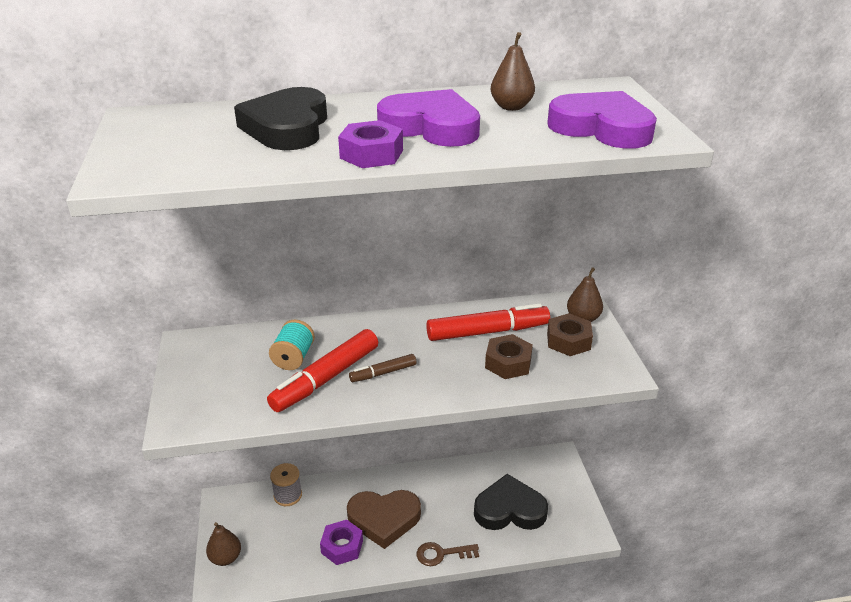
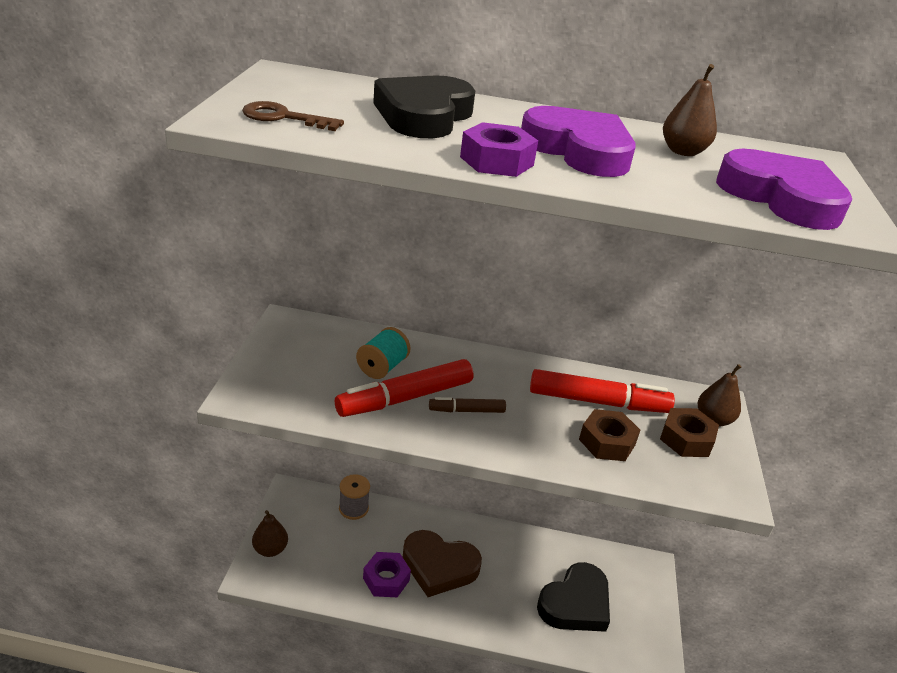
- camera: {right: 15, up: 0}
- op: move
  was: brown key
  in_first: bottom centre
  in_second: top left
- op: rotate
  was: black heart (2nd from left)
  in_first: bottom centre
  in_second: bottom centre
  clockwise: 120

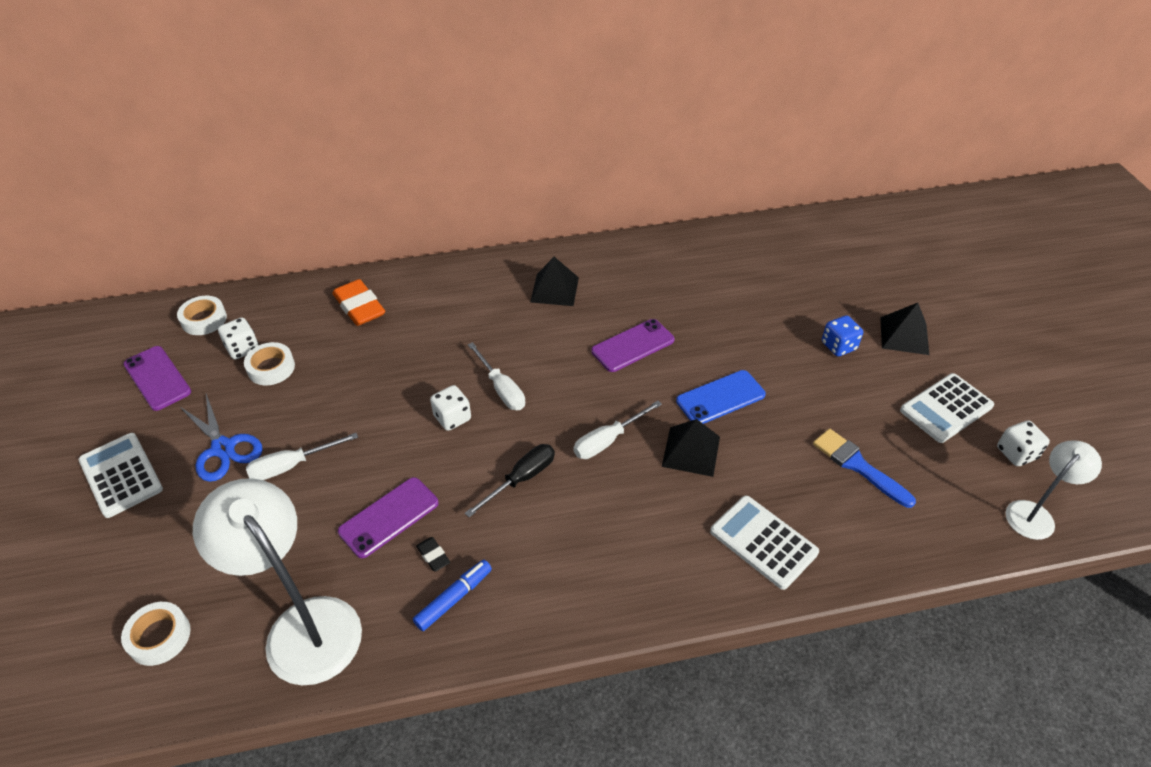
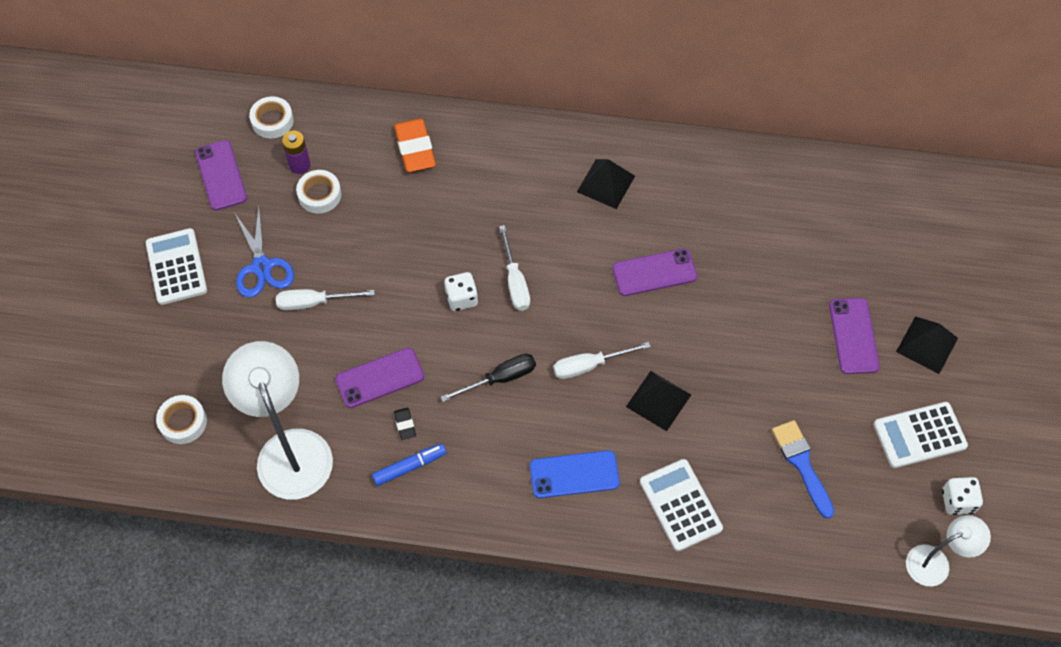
- camera: {right: 20, up: 15}
- op: replace
  was: white dice (1st from left)
  now: purple battery
  in_first: middle left
  in_second: top left
- op: move
  was: blue phone
  in_first: centre
  in_second: bottom centre
- op: replace
  was: blue dice
  now: purple phone (4th from left)
  in_first: middle right
  in_second: middle right

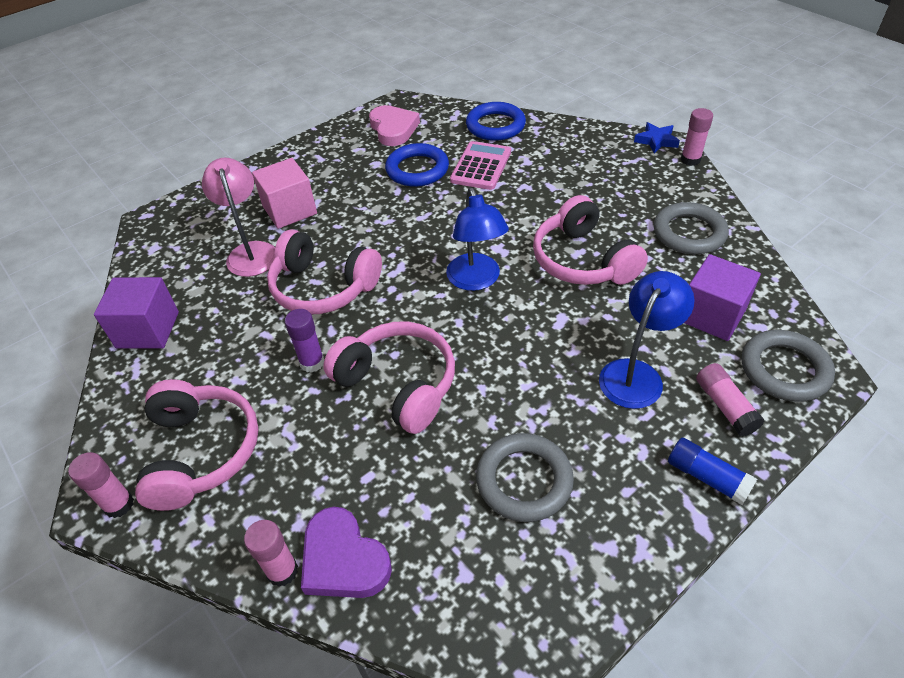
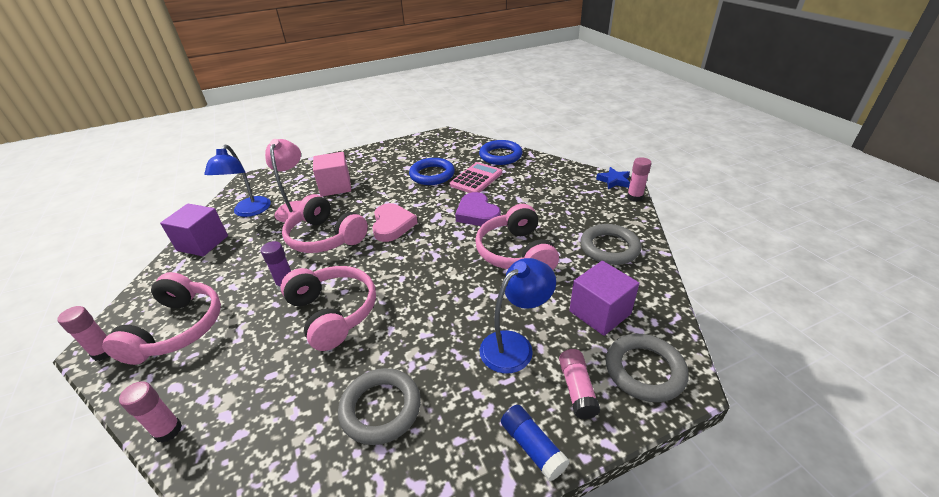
- camera: {right: 15, up: -10}
- op: move
  was: blue lamp (1st from left)
  in_first: centre
  in_second: middle left
- op: move
  was: pink heart
  in_first: top centre
  in_second: centre
- op: move
  was: purple heart
  in_first: bottom centre
  in_second: centre

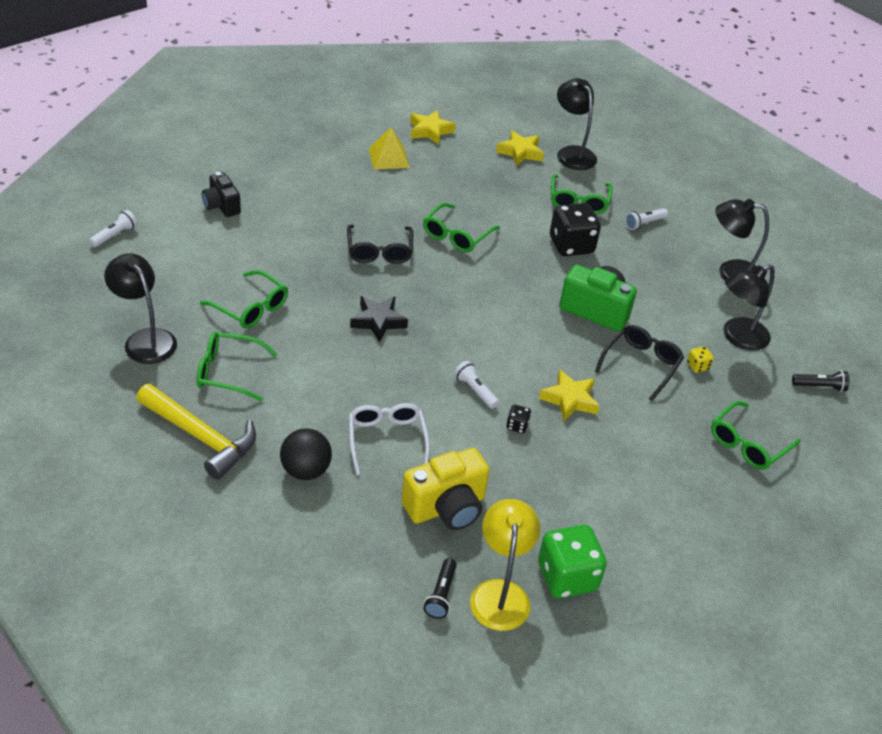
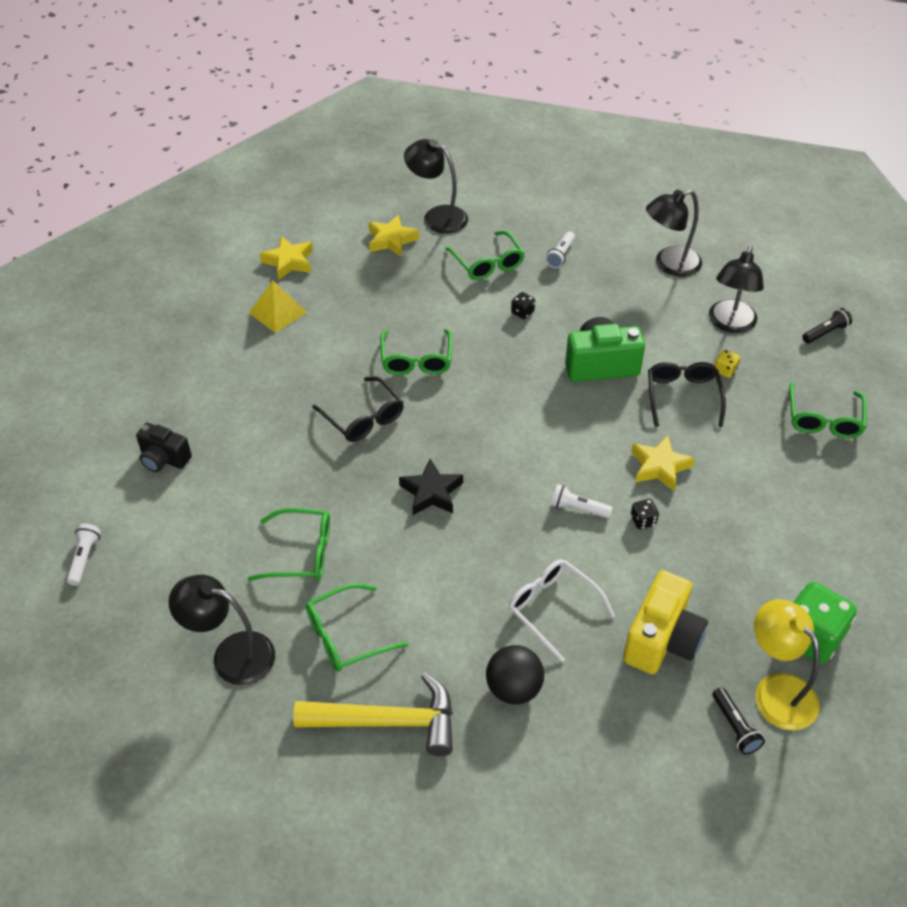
- camera: {right: -30, up: 5}
- op: resize
  was: black dice (2nd from left in the first image)
  in_first: top centre
  in_second: centre
  ratio: 0.43

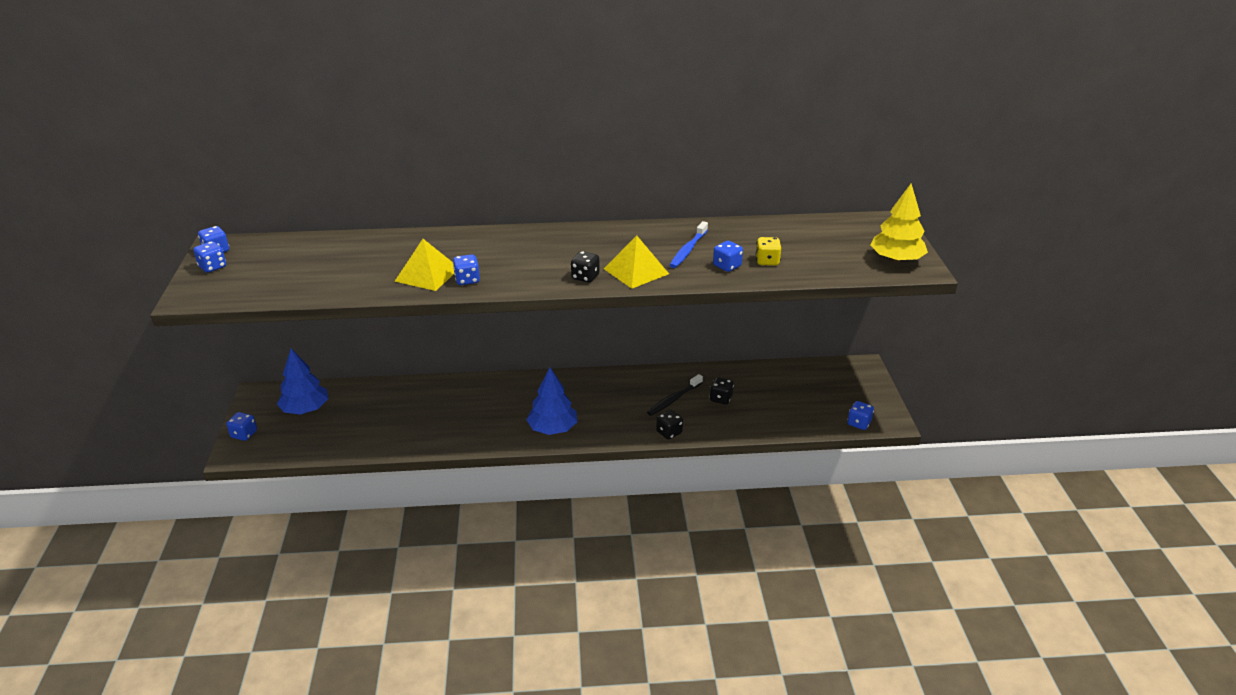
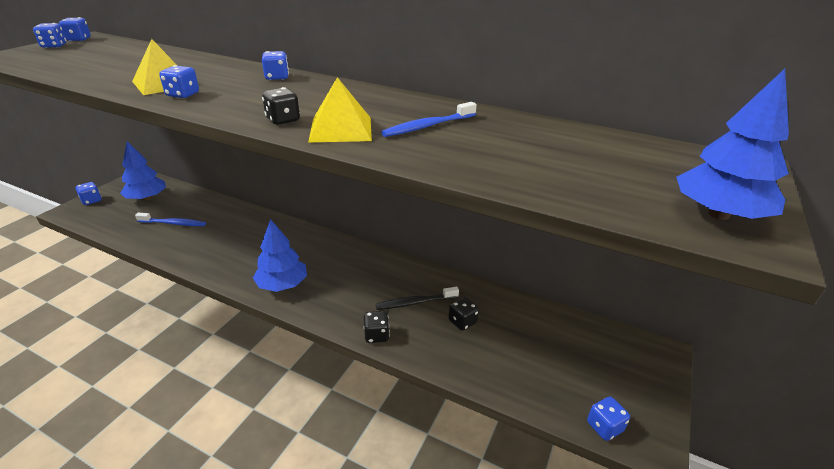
- camera: {right: 30, up: 0}
- op: insert
  now: blue toothbrush (1st from left)
  in_second: middle left
- op: move
  was: blue dice (5th from left)
  in_first: centre
  in_second: top left
- op: recolor
  was: yellow tree
  now: blue tree (3rd from left)
  in_first: top right
  in_second: top right
- op: delete
  was: yellow dice
  in_first: centre

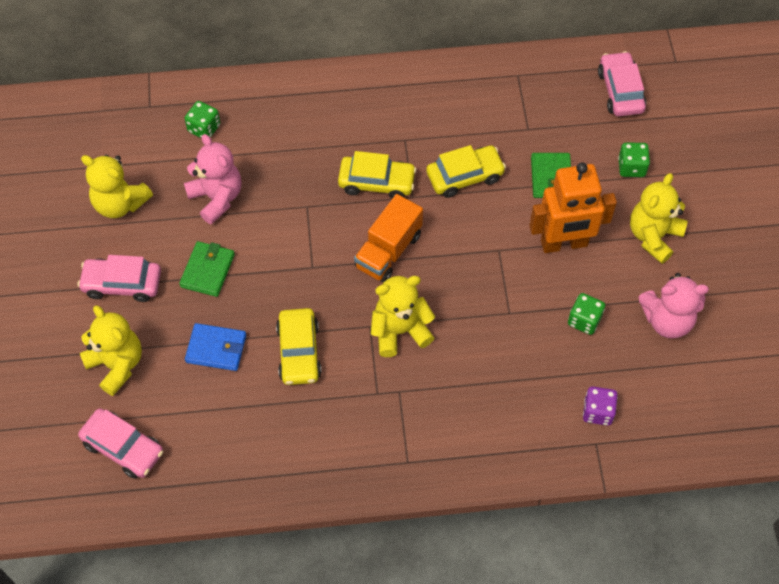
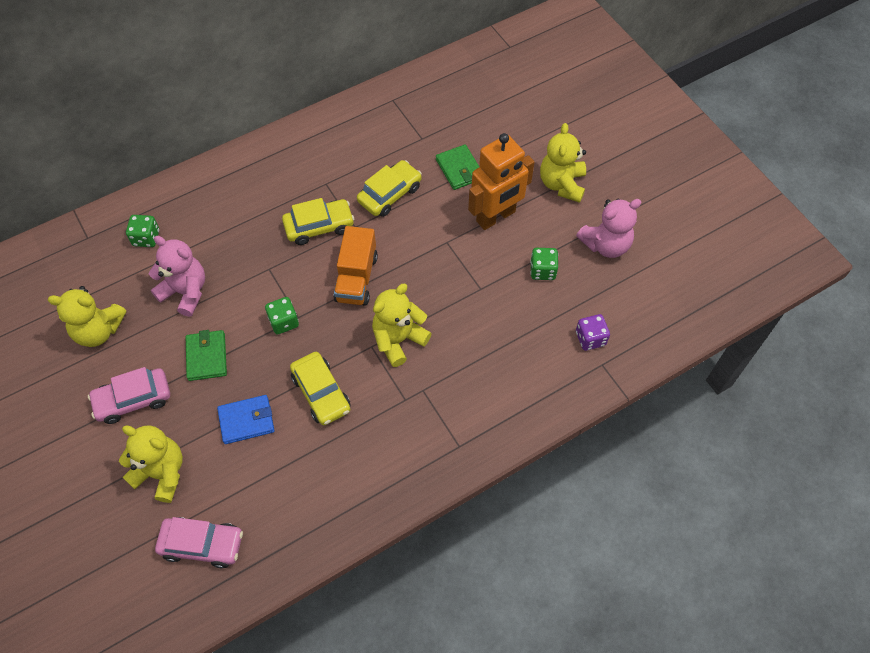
- camera: {right: -25, up: 0}
- op: move
  was: green dice (3rd from left in the first image)
  now: green dice (2nd from left)
  in_first: top right
  in_second: middle left
- op: delete
  was: pink car (3rd from left)
  in_first: top right

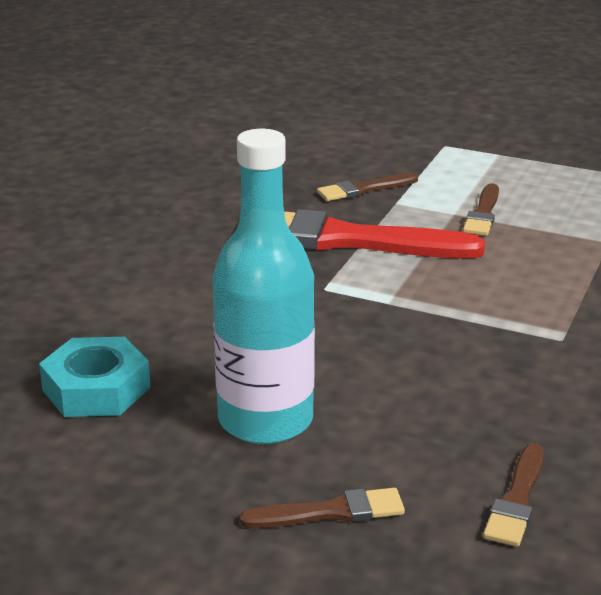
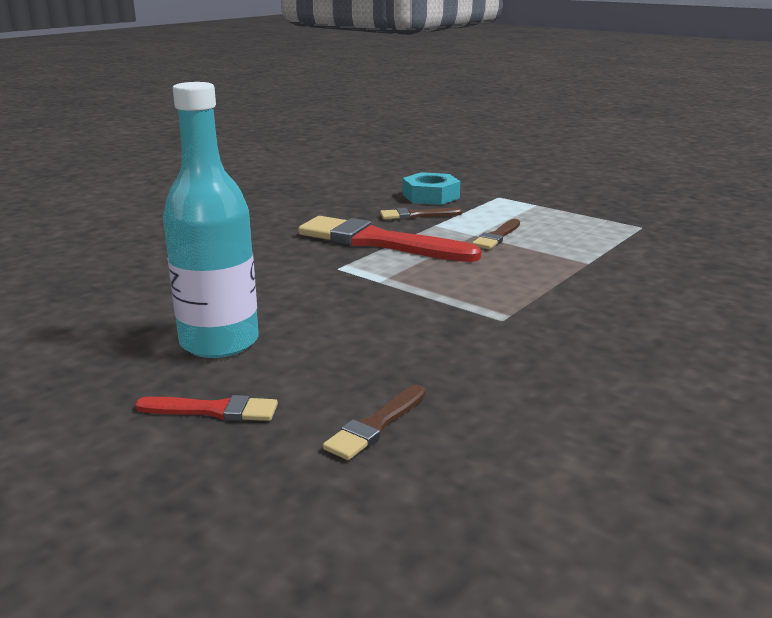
- camera: {right: 15, up: -5}
- op: recolor
  was: brown brush (1st from left)
  now: red brush (1st from left)
  in_first: bottom centre
  in_second: middle left
- op: move
  was: turquoise nut
  in_first: middle left
  in_second: top centre

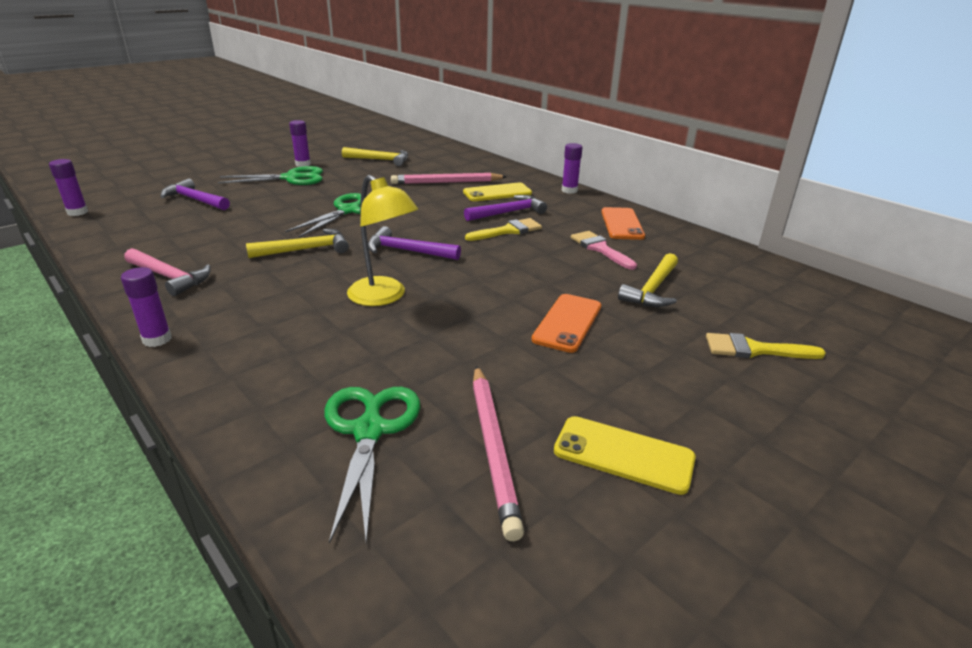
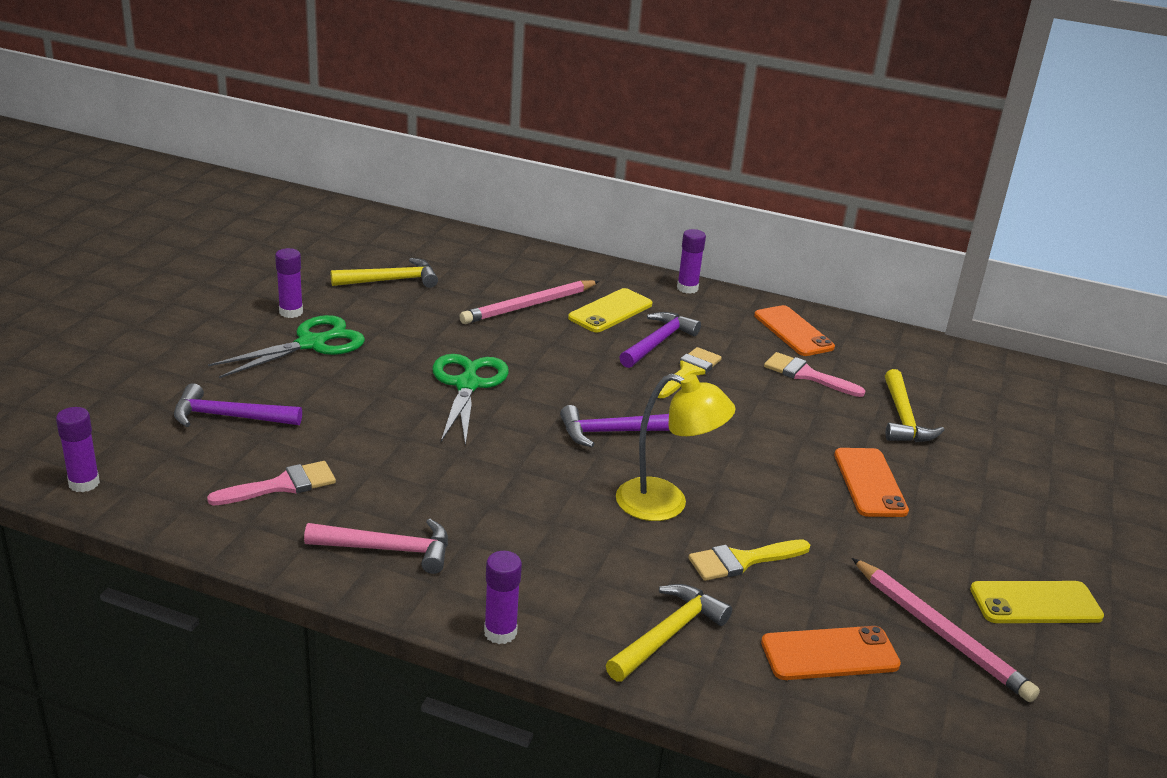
- camera: {right: -30, up: 0}
- op: insert
  now: pink brush (1st from left)
  in_second: middle left
- op: move
  was: yellow hammer (1st from left in the first image)
  now: yellow hammer (2nd from left)
  in_first: middle left
  in_second: bottom centre
- op: move
  was: yellow brush (2nd from left)
  in_first: middle right
  in_second: bottom centre
- op: replace
  was: green scissors (3rd from left)
  now: orange phone (2nd from left)
  in_first: bottom centre
  in_second: bottom right

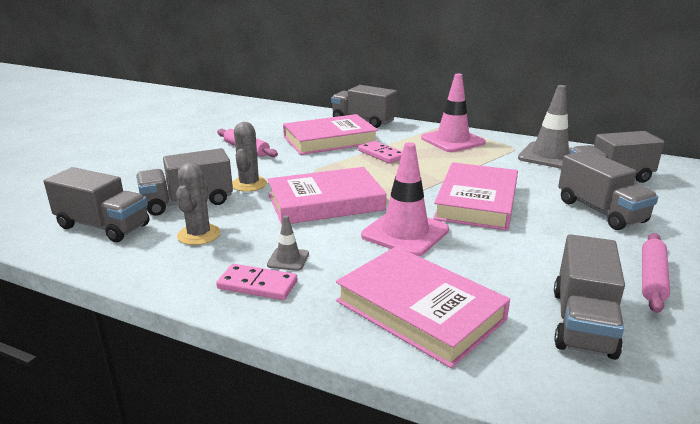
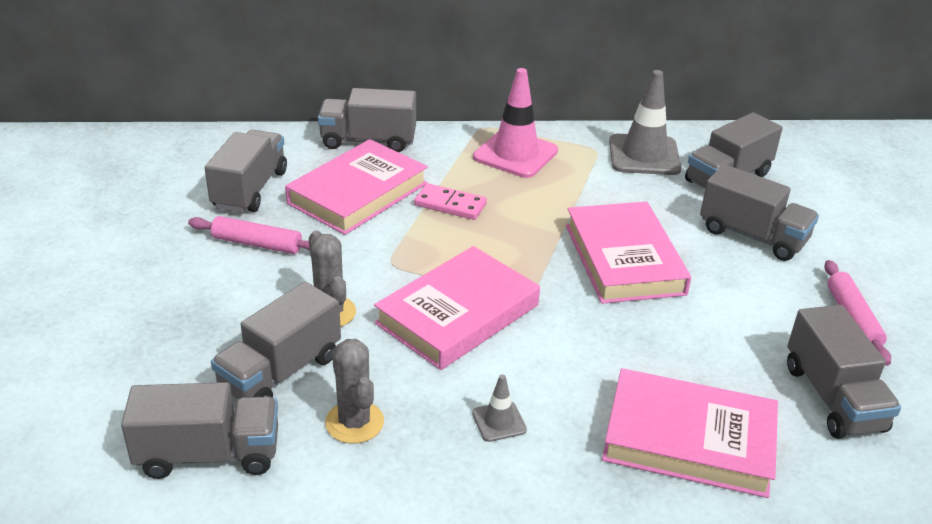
- camera: {right: -30, up: 10}
- op: insert
  now: grey truck (2nd from left)
  in_second: top left
- op: delete
  was: pink domino (1st from left)
  in_first: centre
- op: delete
  was: pink traffic cone (1st from left)
  in_first: centre

